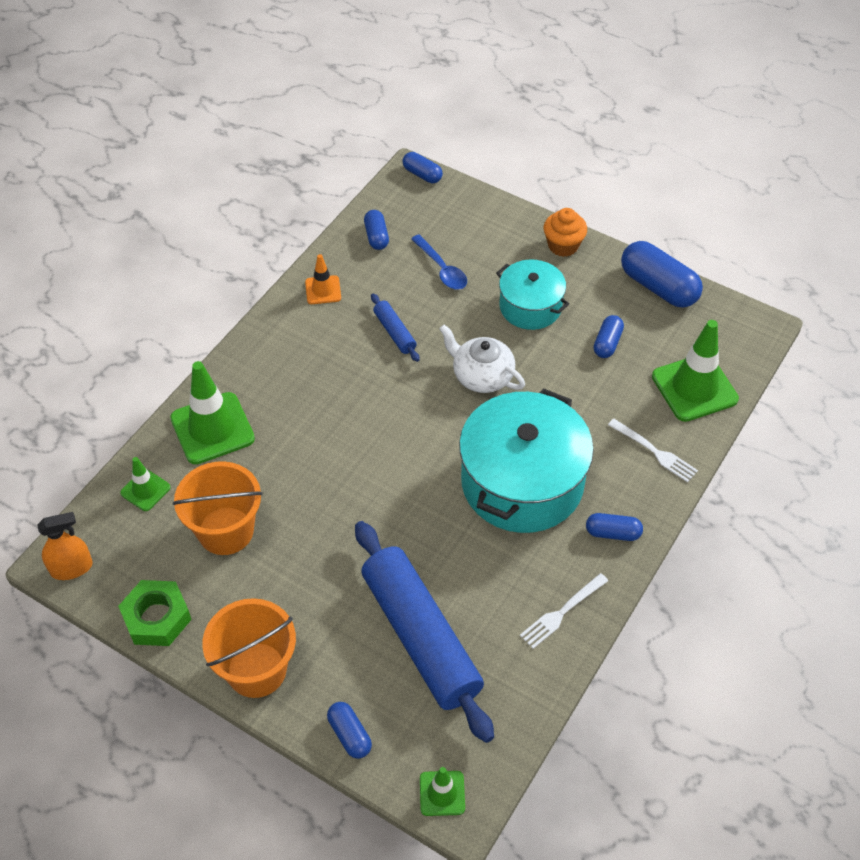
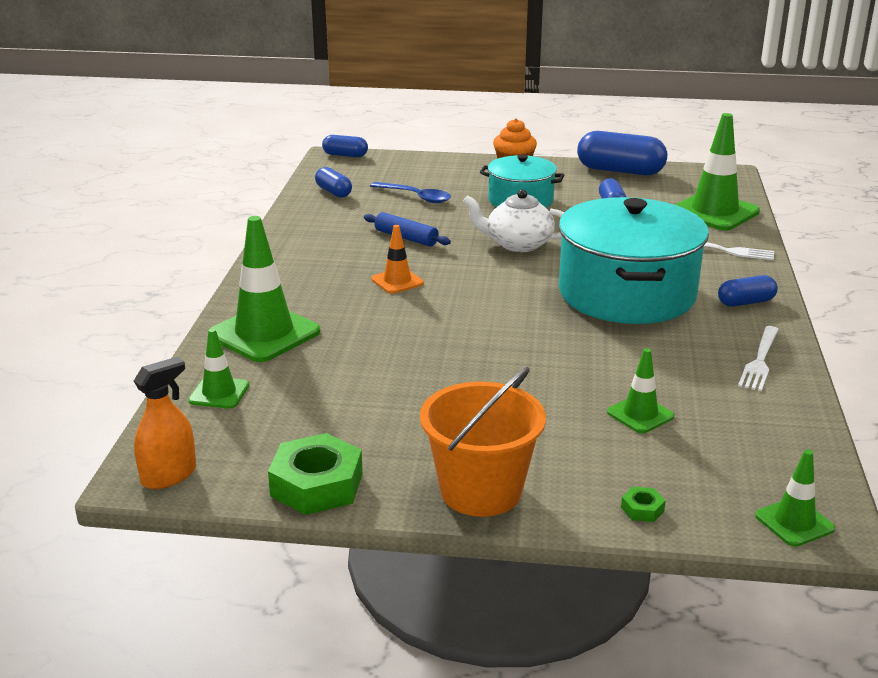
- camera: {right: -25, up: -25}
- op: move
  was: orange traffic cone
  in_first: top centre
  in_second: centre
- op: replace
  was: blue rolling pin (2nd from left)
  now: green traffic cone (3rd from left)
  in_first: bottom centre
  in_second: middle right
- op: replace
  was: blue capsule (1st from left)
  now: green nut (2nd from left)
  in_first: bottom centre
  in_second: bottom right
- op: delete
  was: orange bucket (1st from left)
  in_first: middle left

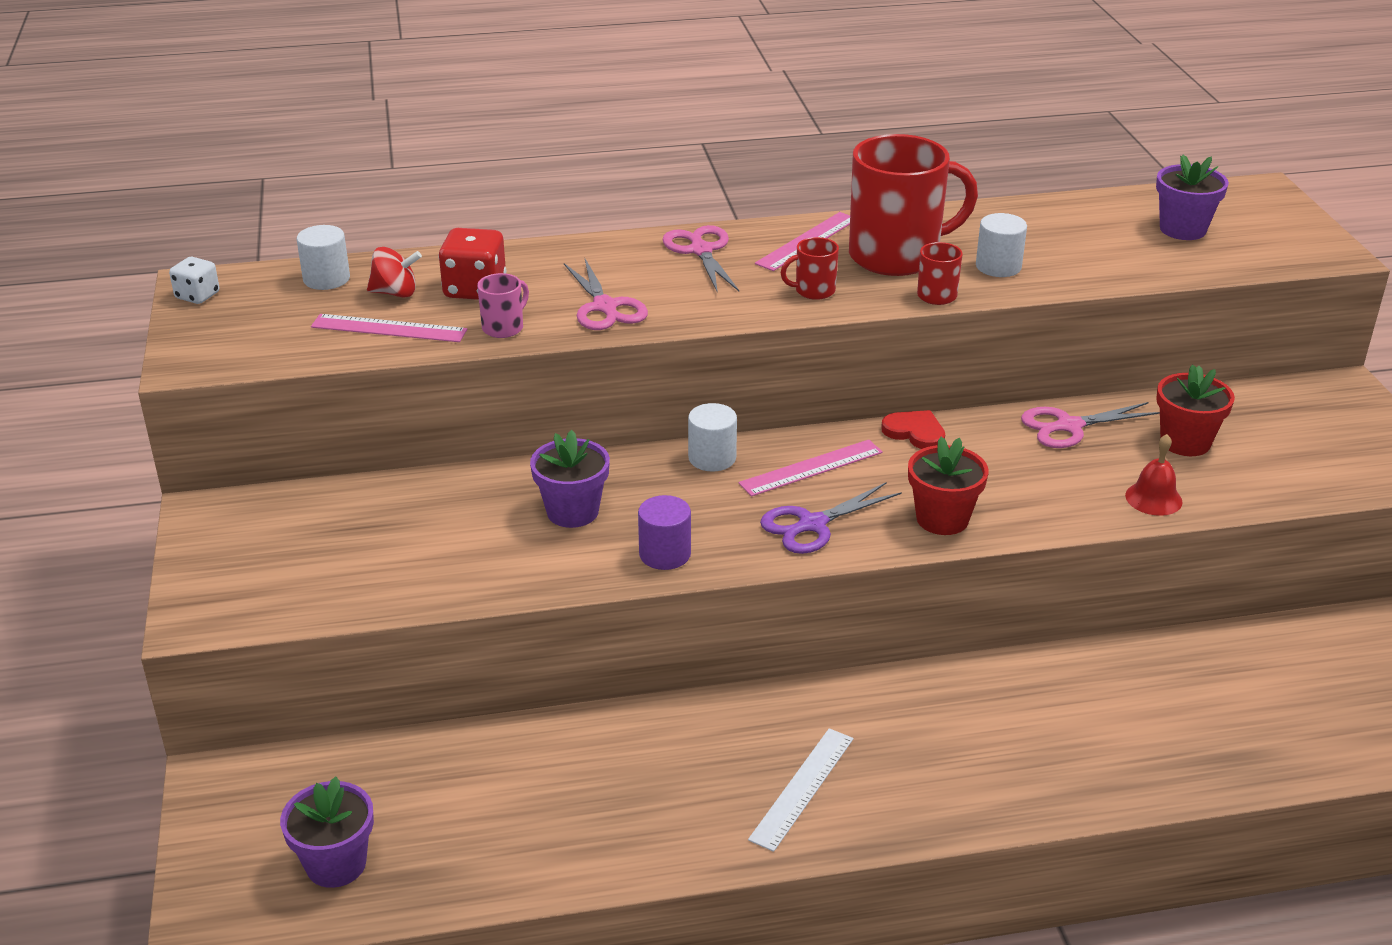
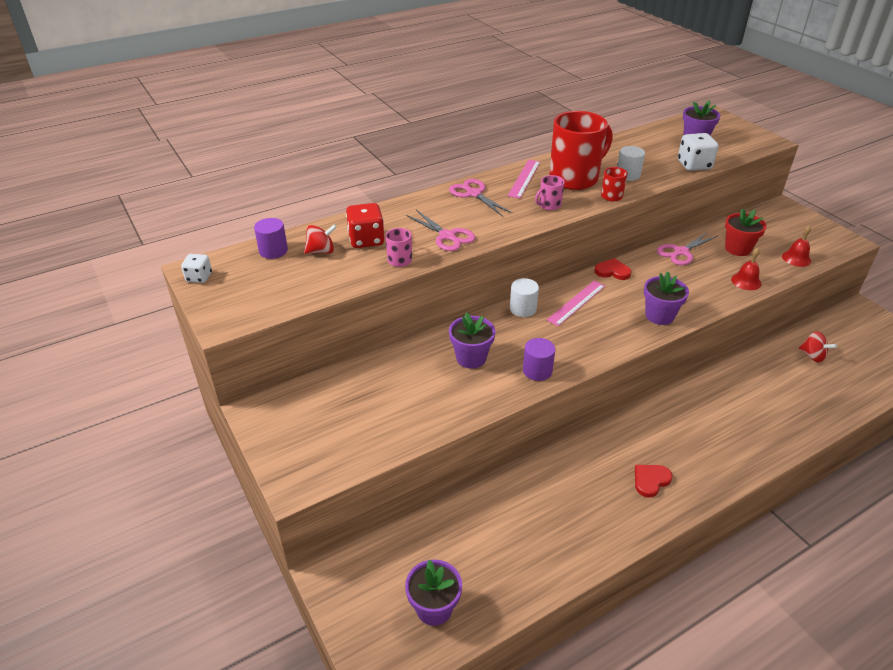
- camera: {right: -20, up: 5}
- op: recolor
  was: white cylinder (1st from left)
  now: purple cylinder (1st from left)
  in_first: top left
  in_second: middle left
- op: recolor
  was: red mug (1st from left)
  now: pink mug (2nd from left)
  in_first: top centre
  in_second: top centre
- op: replace
  was: white ruler
  now: red heart (2nd from left)
  in_first: bottom centre
  in_second: bottom right
- op: recolor
  was: red flower pot (1st from left)
  now: purple flower pot (3rd from left)
  in_first: middle right
  in_second: middle right
- op: insert
  now: white dice (2nd from left)
  in_second: top right
- op: insert
  now: red bell (2nd from left)
  in_second: middle right
- op: insert
  now: red spinning top (2nd from left)
  in_second: middle right
- op: delete
  was: pink ruler (1st from left)
  in_first: middle left
- op: delete
  was: purple scissors
  in_first: centre

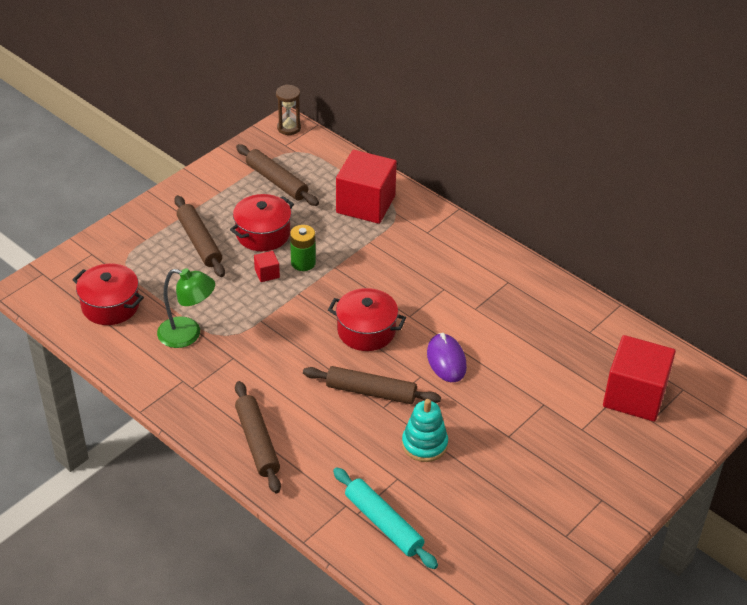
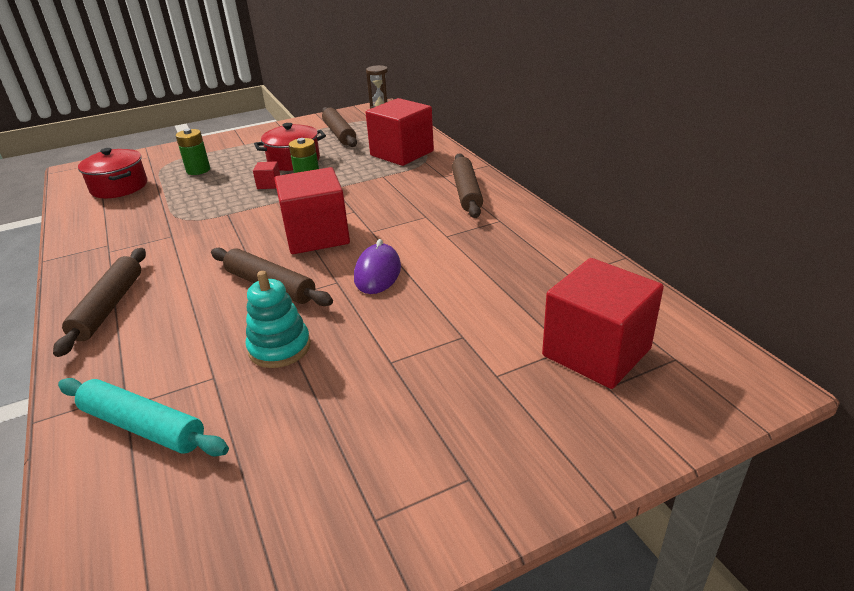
- camera: {right: 25, up: -10}
- op: rotate
  was: turquoise rolling pin
  in_first: bottom centre
  in_second: bottom left
  clockwise: -45
- op: insert
  now: green battery (1st from left)
  in_second: top left
- op: replace
  was: red pot (3rd from left)
  now: red cube (2nd from left)
  in_first: centre
  in_second: centre
- op: move
  was: brown rolling pin (1st from left in the first image)
  now: brown rolling pin (4th from left)
  in_first: middle left
  in_second: top centre
- op: delete
  was: green lamp
  in_first: middle left

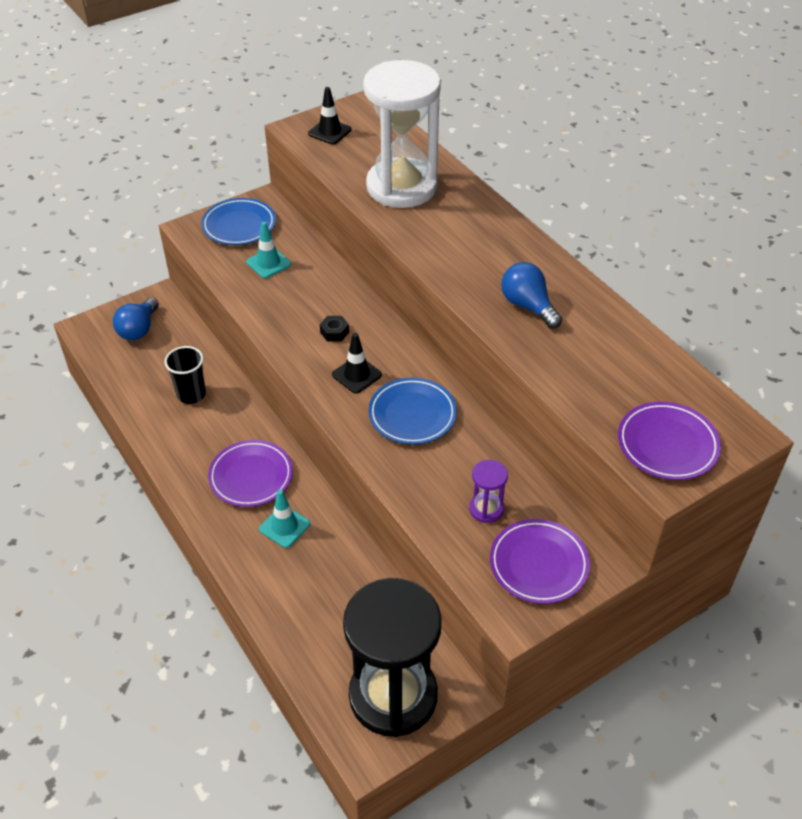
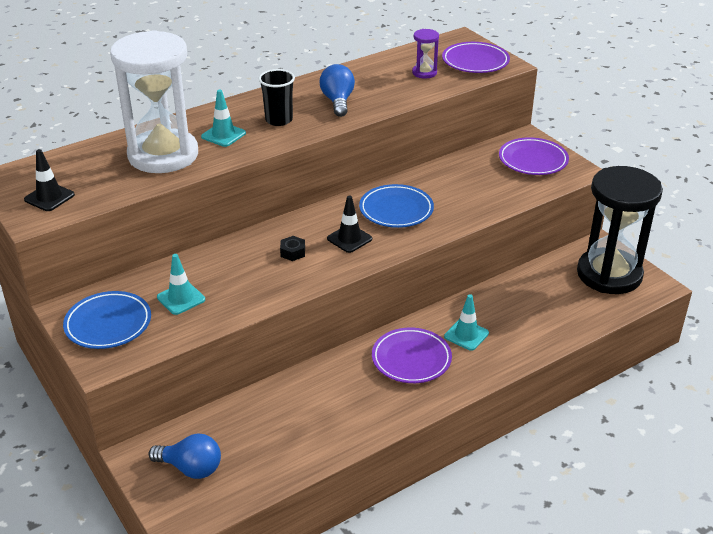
- camera: {right: -90, up: -10}
- op: insert
  now: turquoise traffic cone (2nd from left)
  in_second: top left
- op: move
  was: black cup
  in_first: middle left
  in_second: top centre
- op: rotate
  was: blue light bulb (2nd from left)
  in_first: centre
  in_second: top centre
  clockwise: 120
- op: move
  was: purple hourglass
  in_first: centre
  in_second: top centre

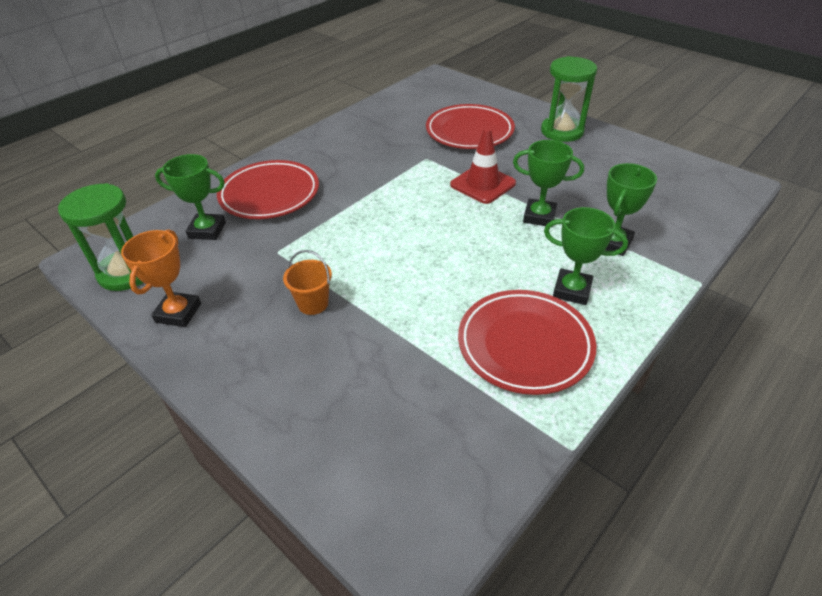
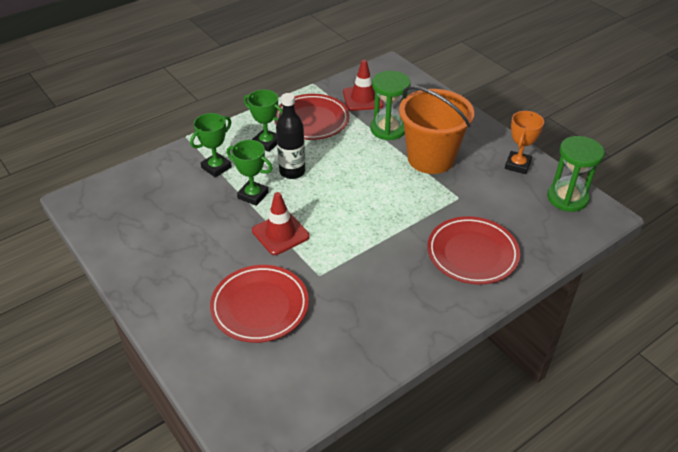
- camera: {right: -170, up: 0}
- op: insert
  now: black bottle
  in_second: top centre
- op: insert
  now: red traffic cone (2nd from left)
  in_second: top centre
- op: move
  was: green hourglass (2nd from left in the first image)
  now: green hourglass (1st from left)
  in_first: top right
  in_second: top centre
- op: resize
  was: orange bucket
  in_first: centre
  in_second: top centre
  ratio: 2.38
- op: delete
  was: green trophy (1st from left)
  in_first: top left

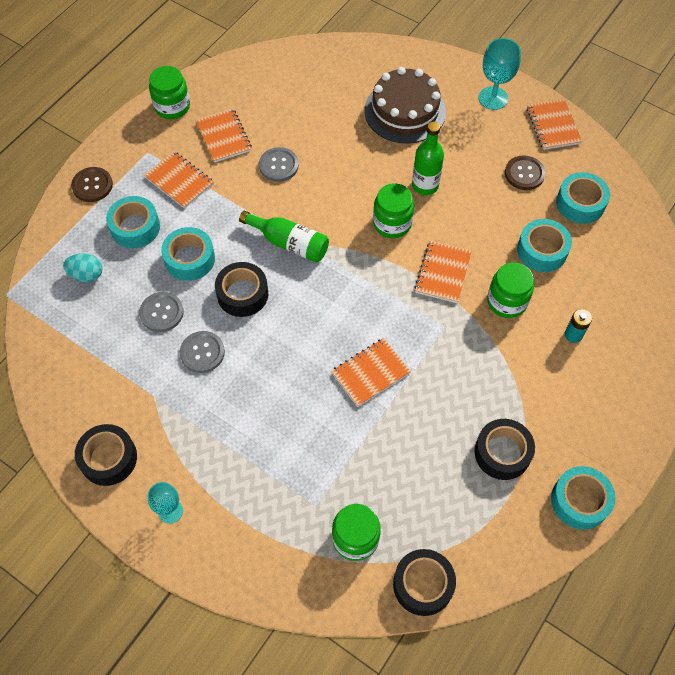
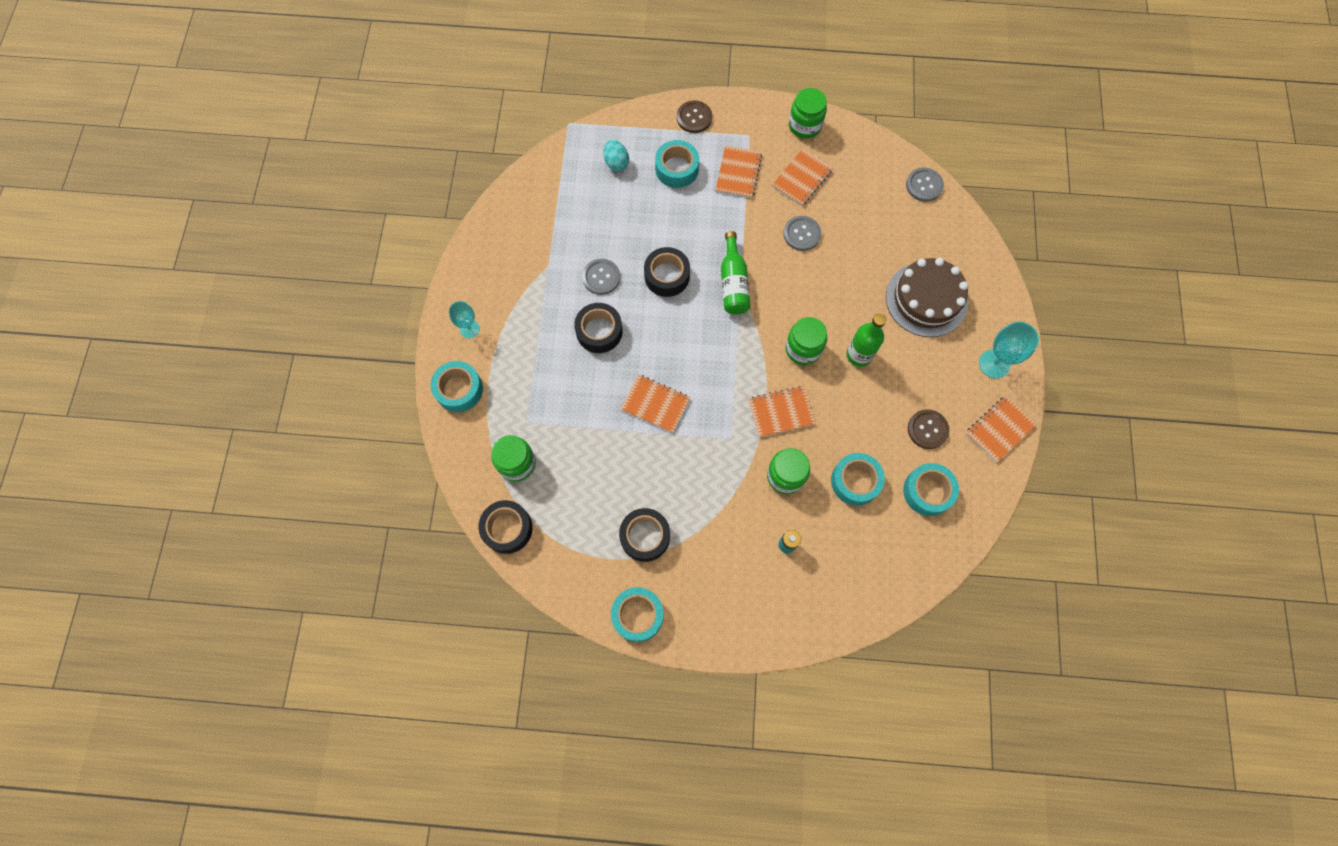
- camera: {right: 60, up: 10}
- op: move
  was: turquoise tape (2nd from left in the first image)
  now: turquoise tape (1st from left)
  in_first: middle left
  in_second: centre
- op: move
  was: black tape (1st from left in the first image)
  now: black tape (2nd from left)
  in_first: bottom left
  in_second: centre
- op: move
  was: grey button (1st from left in the first image)
  now: grey button (3rd from left)
  in_first: middle left
  in_second: top right

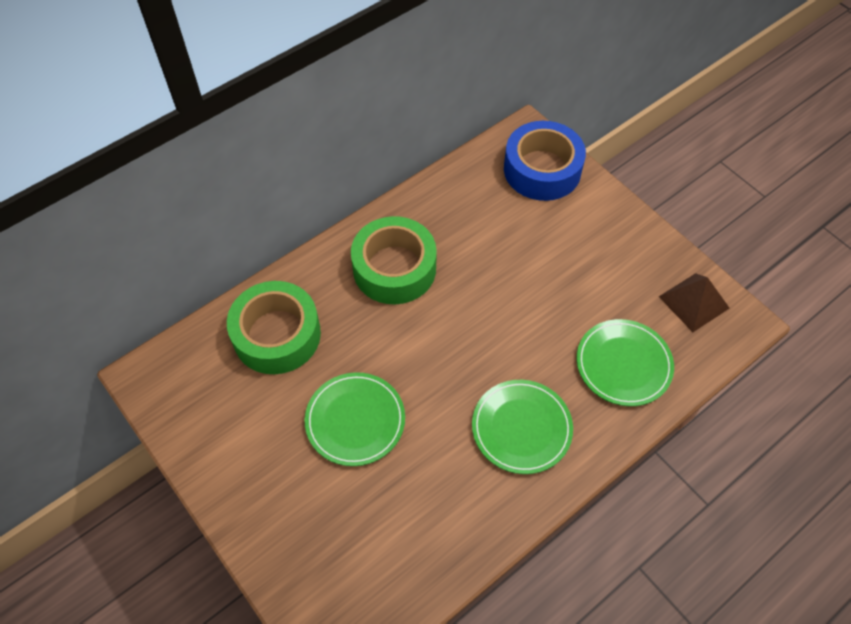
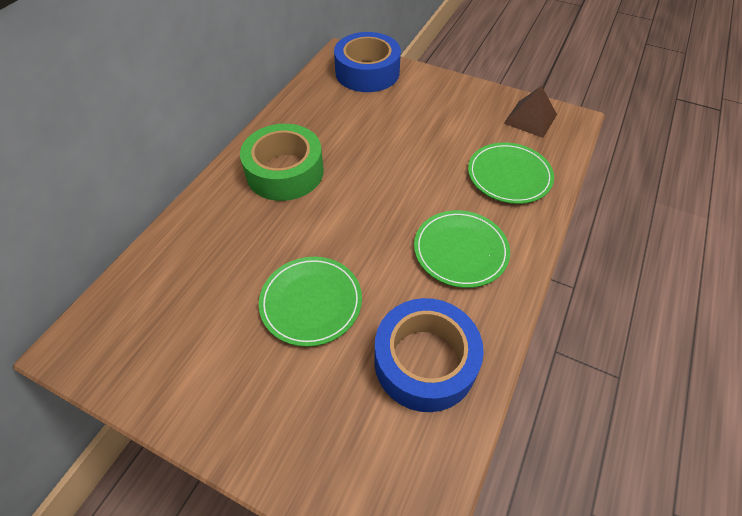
- camera: {right: -25, up: -5}
- op: insert
  now: blue tape (2nd from left)
  in_second: bottom centre
- op: delete
  was: green tape (1st from left)
  in_first: middle left

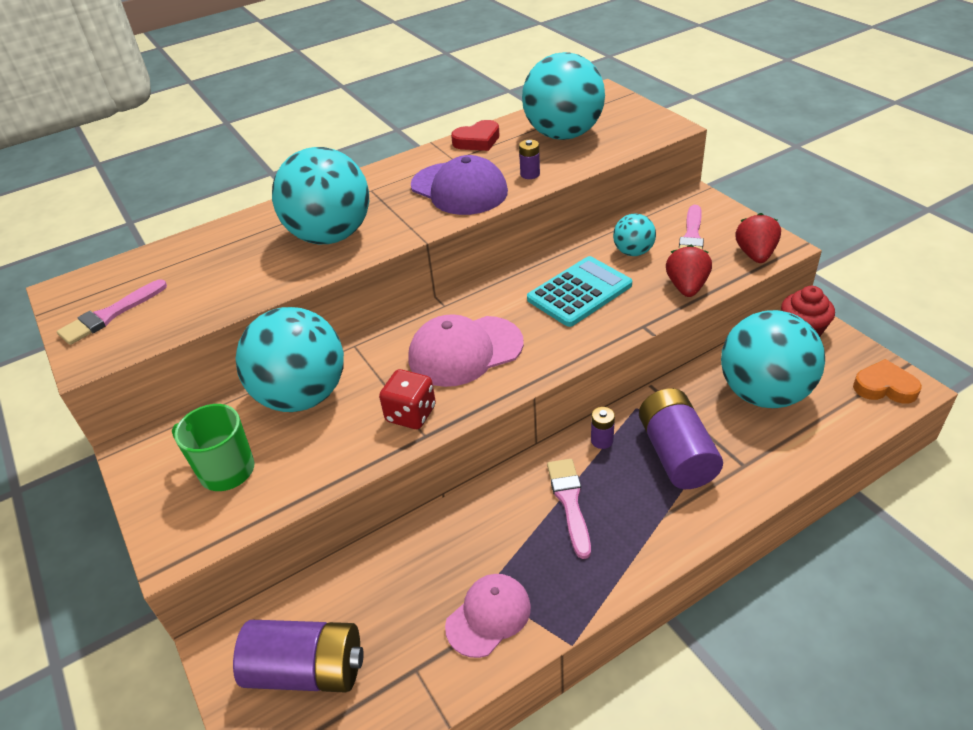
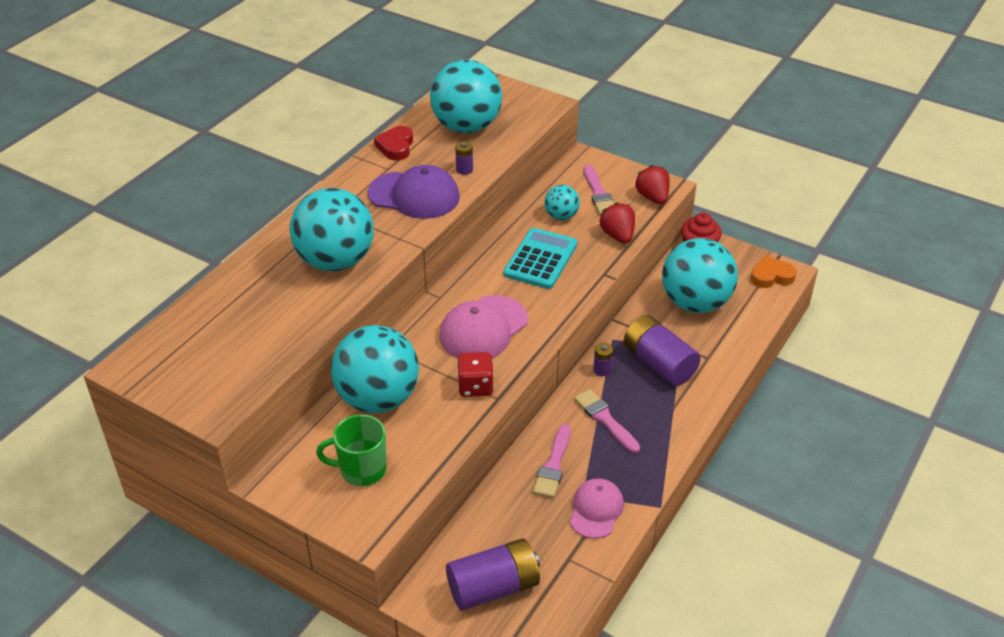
- camera: {right: -30, up: 0}
- op: rotate
  was: red heart
  in_first: top centre
  in_second: top centre
  clockwise: 150
- op: move
  was: pink brush (1st from left)
  in_first: middle left
  in_second: bottom centre

